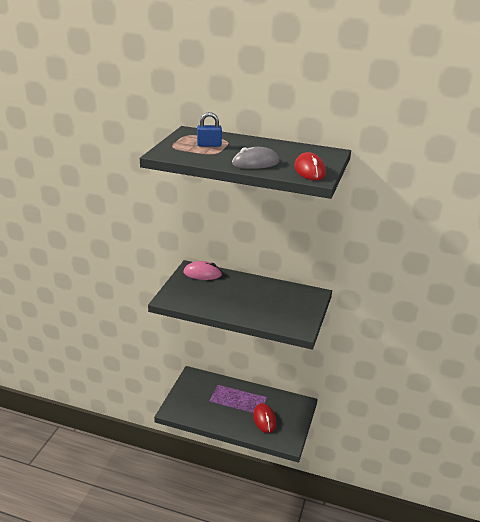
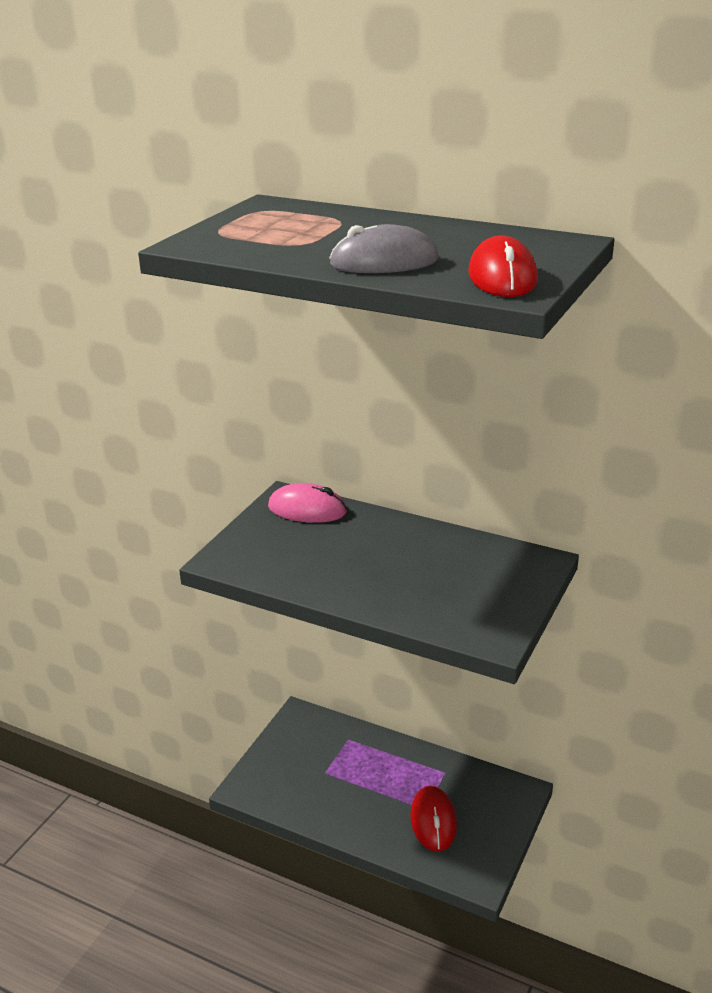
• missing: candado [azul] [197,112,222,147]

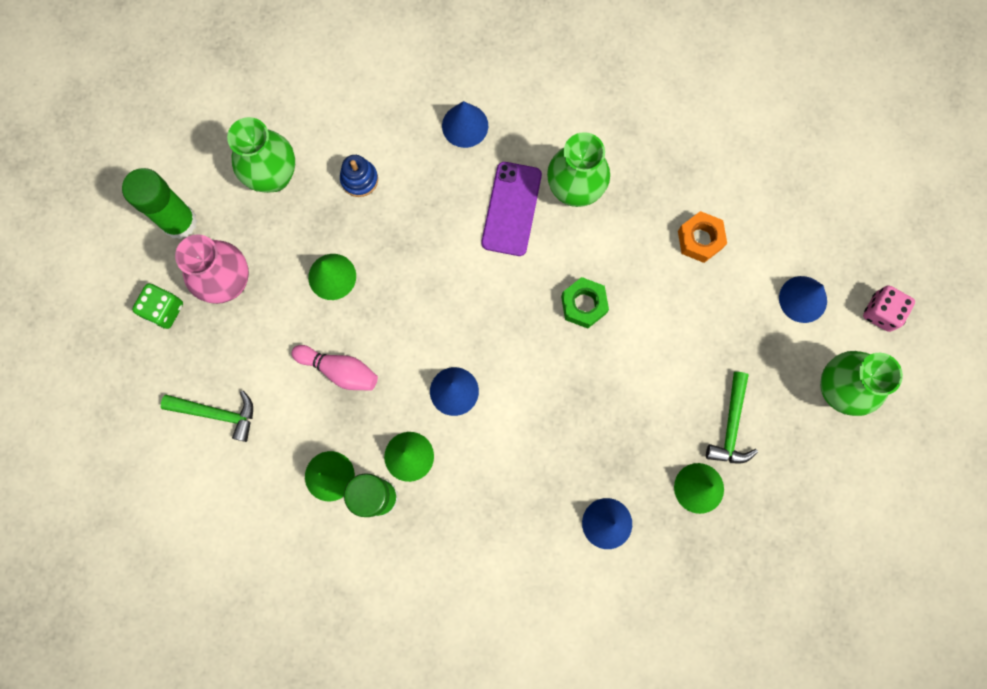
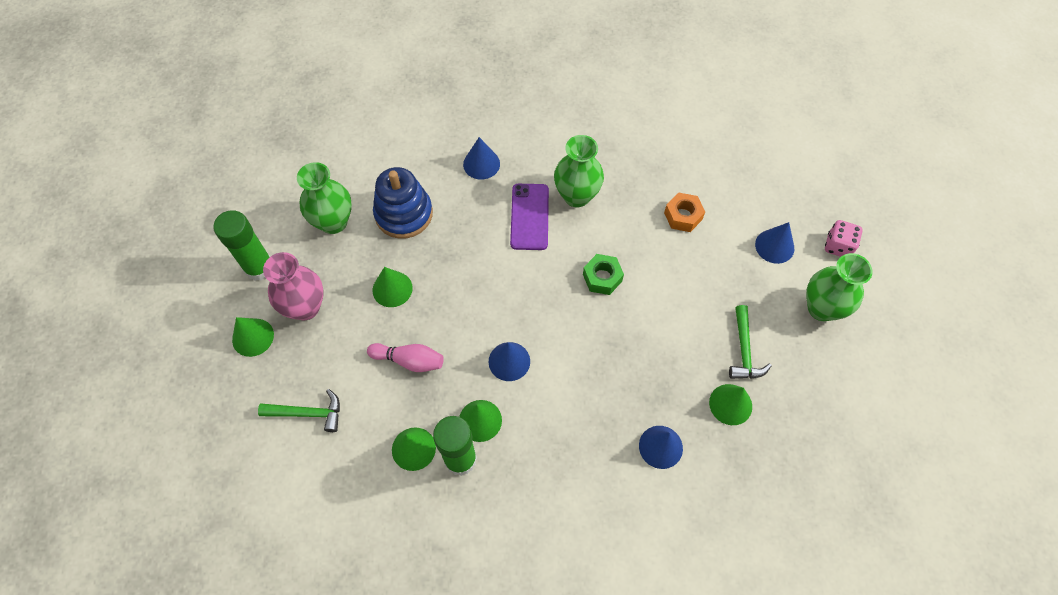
• exchanged: dado [verde] [132,284,183,329] to cono [verde] [232,317,274,357]
• size: juguete apilable [azul] [340,155,378,197] = [373,167,433,239] x1.90

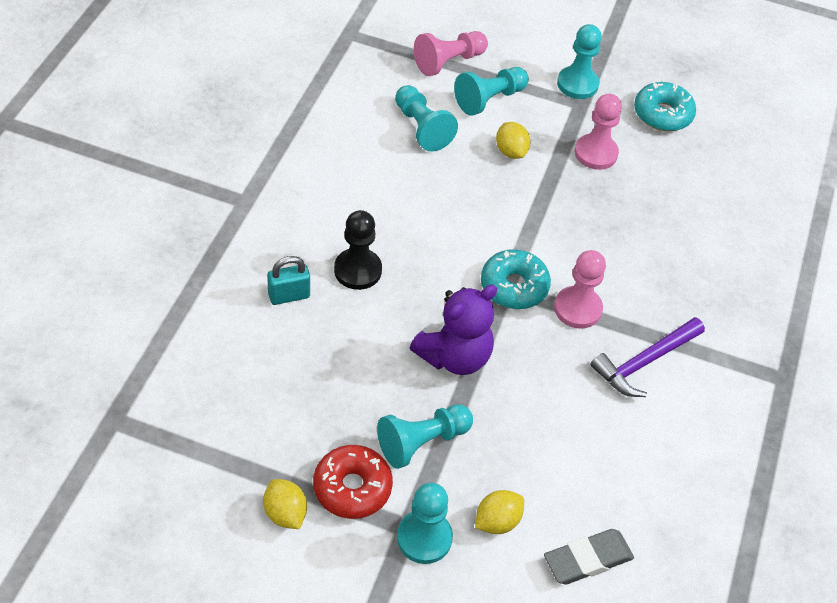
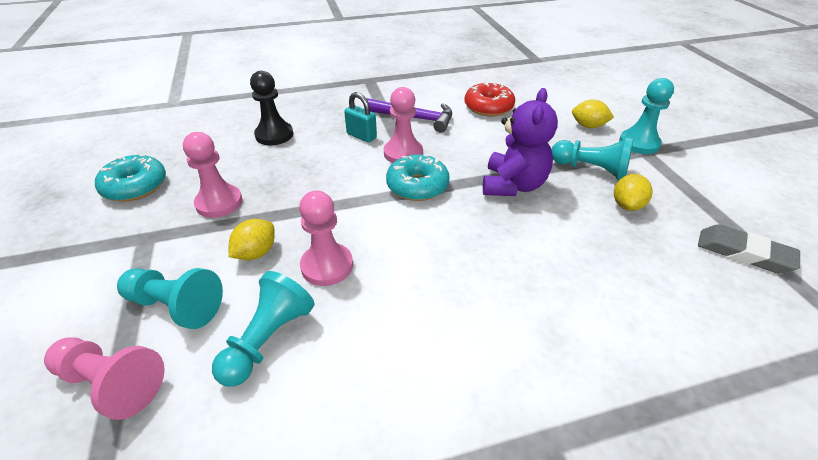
• relocated: limón [amarillo] [263,479,307,529] to [614,174,652,211]
• relocated: candado [turquesa] [267,256,310,305] to [344,92,377,143]
• relocated: rosquilla [rojo] [313,445,393,519] to [464,82,515,116]
• relocated: peón [negro] [334,210,382,290] to [250,71,293,145]
• spun: osito [morado] [410,284,497,375] = [483,88,558,196] 90 degrees clockwise
• relocated: goma de borrar [gris] [544,529,634,584] to [698,224,800,273]
• missing: peón [turquesa] [557,24,602,99]
• appeared: peón [rosa] [299,191,353,286]

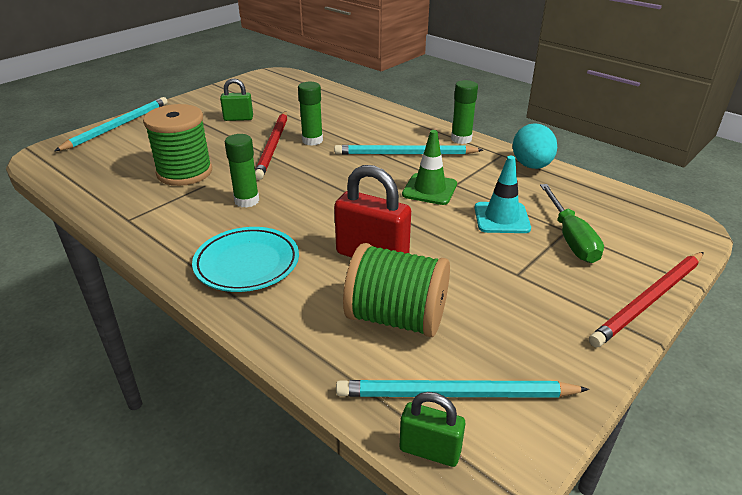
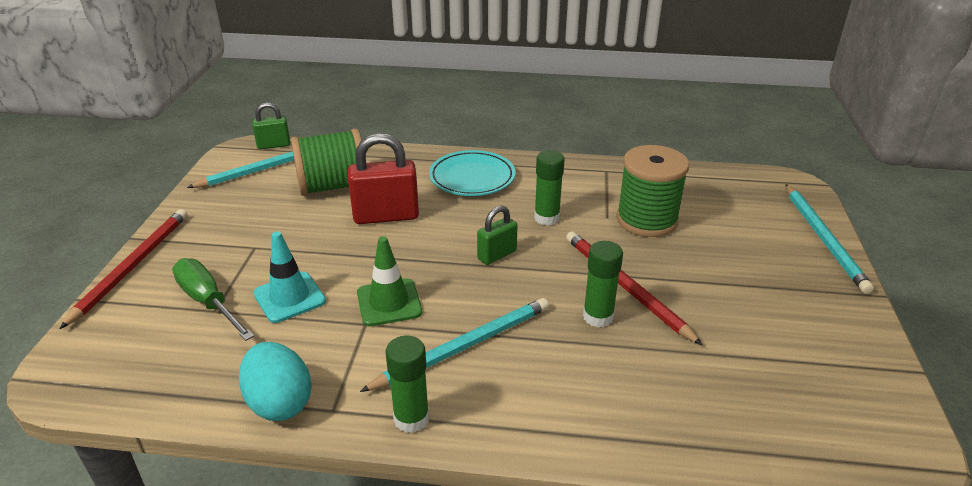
• relocated: candado [verde] [220,78,253,121] to [477,205,518,265]

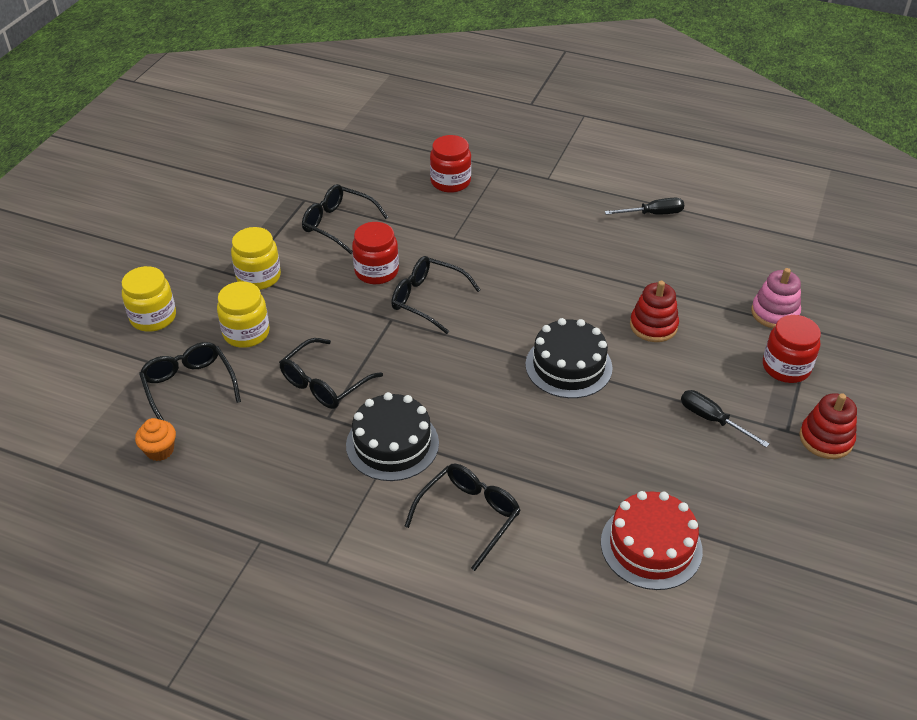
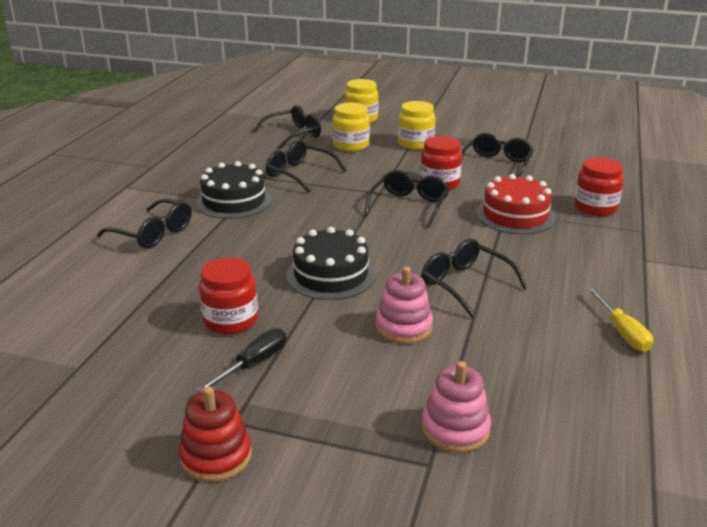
• missing: magdalena [naranja] [135,418,176,461]
• relocated: tarta [rojo] [601,491,703,590] to [476,174,556,234]
• colour: destornillador [negro] [605,198,684,215] to destornillador [amarillo] [587,287,653,352]
• colour: juguete apilable [rojo] [630,281,679,342] to juguete apilable [rosa] [376,267,433,344]
• relocated: tarro [rojo] [763,315,821,383] to [199,257,258,335]
• appeared: gafas [negro] [421,239,528,318]

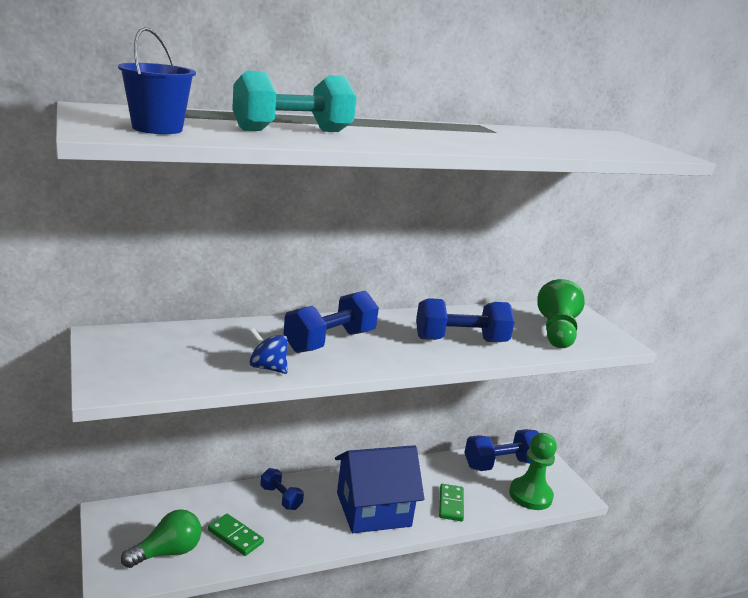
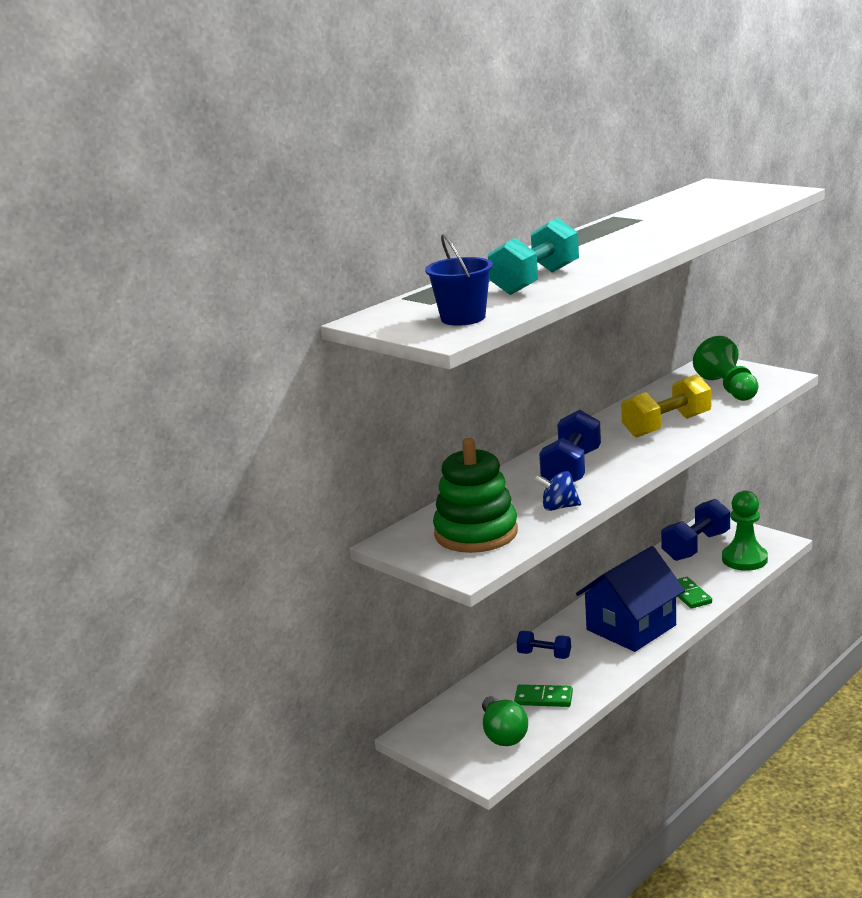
• spun: bombilla [verde] [121,509,201,568] = [482,696,528,746] 135 degrees clockwise
• colour: mancuerna [azul] [416,298,515,342] to mancuerna [amarillo] [621,374,711,438]
• appeared: juguete apilable [verde] [433,438,518,553]

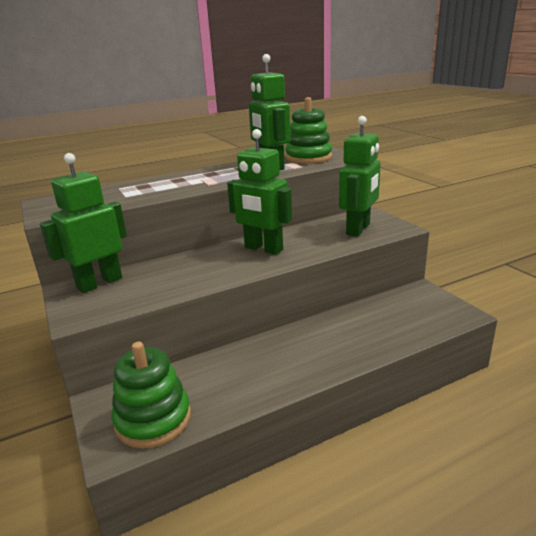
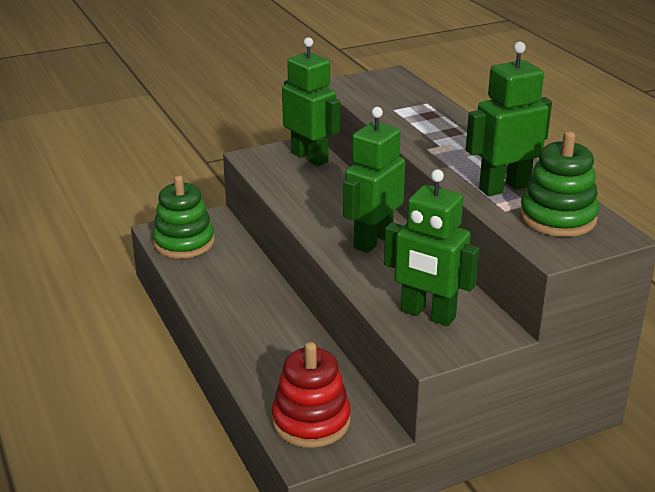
• appeared: juguete apilable [rojo] [272,342,351,448]

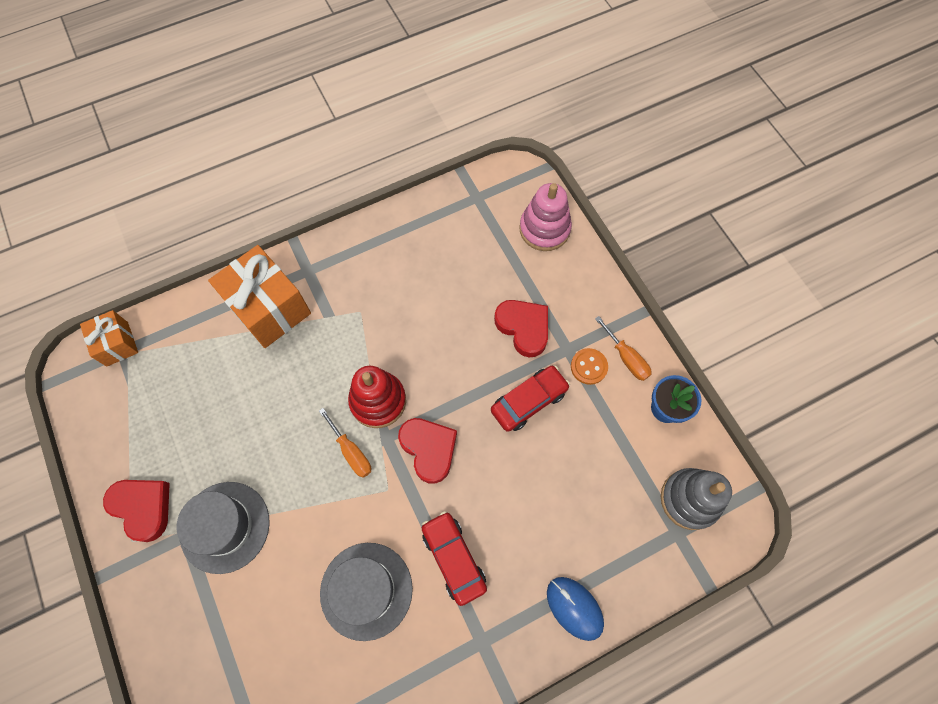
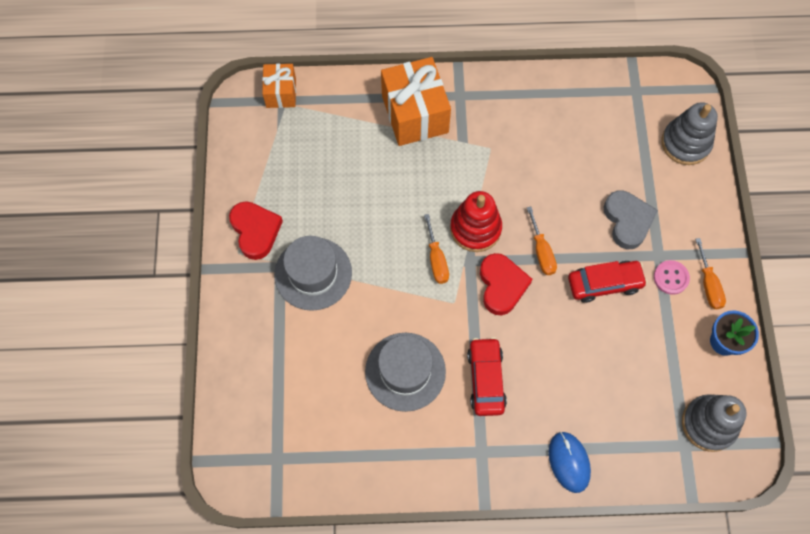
• colour: corazón [rojo] [494,300,548,357] to corazón [gris] [604,190,658,249]
• colour: juguete apilable [rosa] [519,183,572,251] to juguete apilable [gris] [661,102,718,165]
• colour: botón [naranja] [571,348,608,385] to botón [rosa] [654,260,690,295]
• appeared: destornillador [naranja] [527,207,557,275]

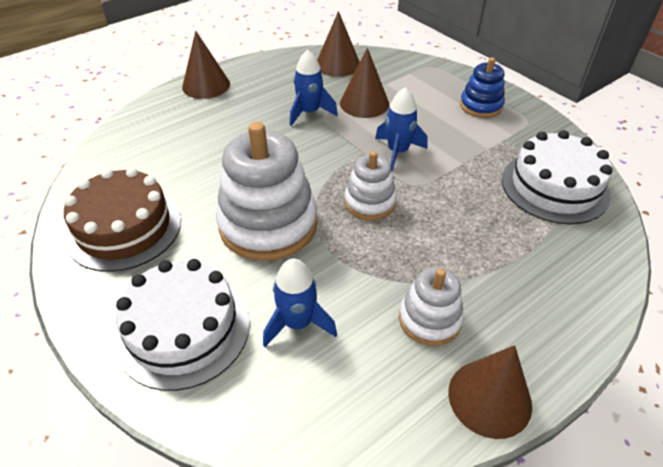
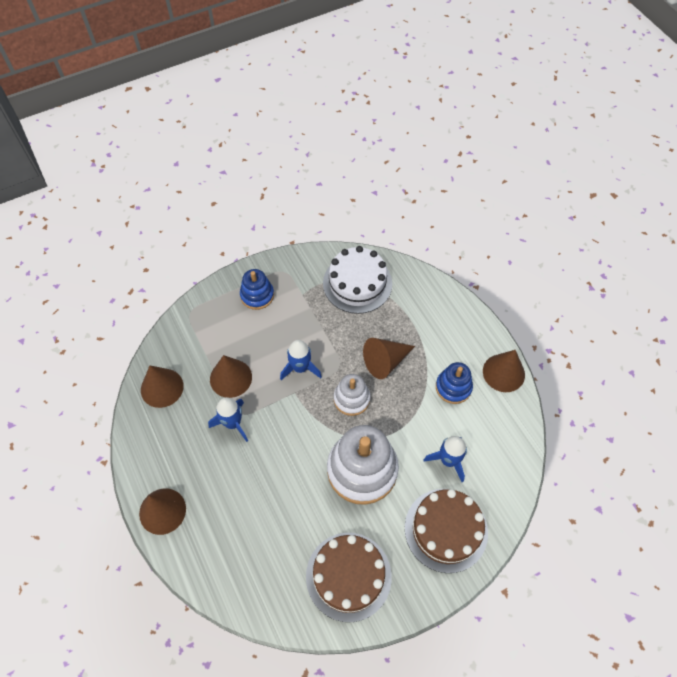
• colour: tarta [blanco] [115,259,250,391] to tarta [marrón] [405,489,488,573]
• colour: juguete apilable [blanco] [399,267,464,346] to juguete apilable [azul] [436,362,473,404]
• appeared: cono [marrón] [363,338,415,379]

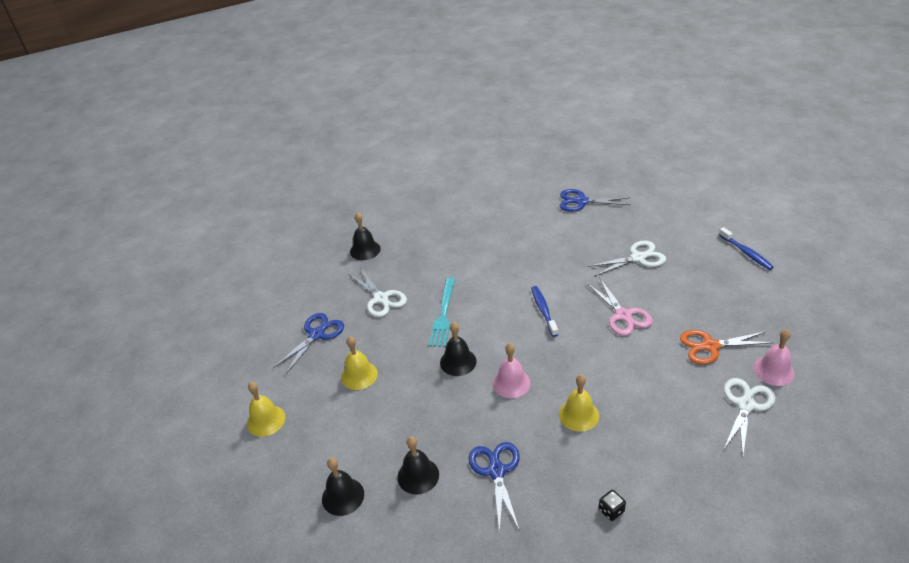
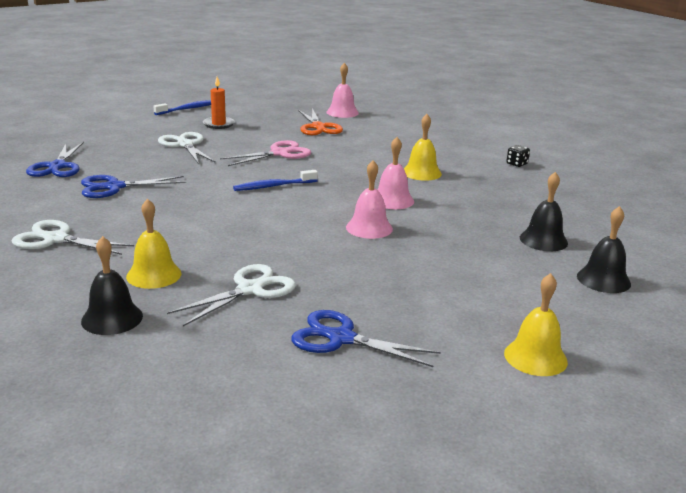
• relocated: campana [amarillo] [341,336,378,390] to [126,199,181,289]
• missing: tenedor [turquesa] [429,278,455,347]
• colour: campana [negro] [440,322,477,376] to campana [rosa] [346,160,393,239]
• relocated: tijeras [azul] [469,442,520,533] to [81,175,186,198]
• relocated: tijeras [blanco] [723,378,775,455] to [11,220,134,255]
• appeared: vela [naranja] [203,77,235,129]

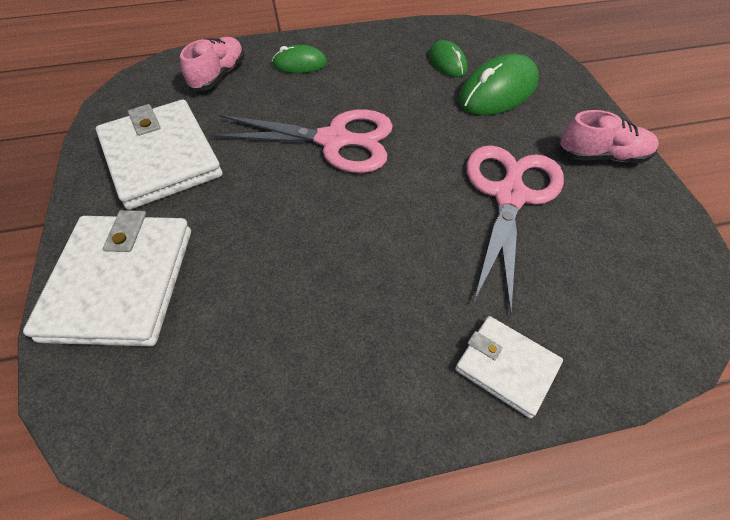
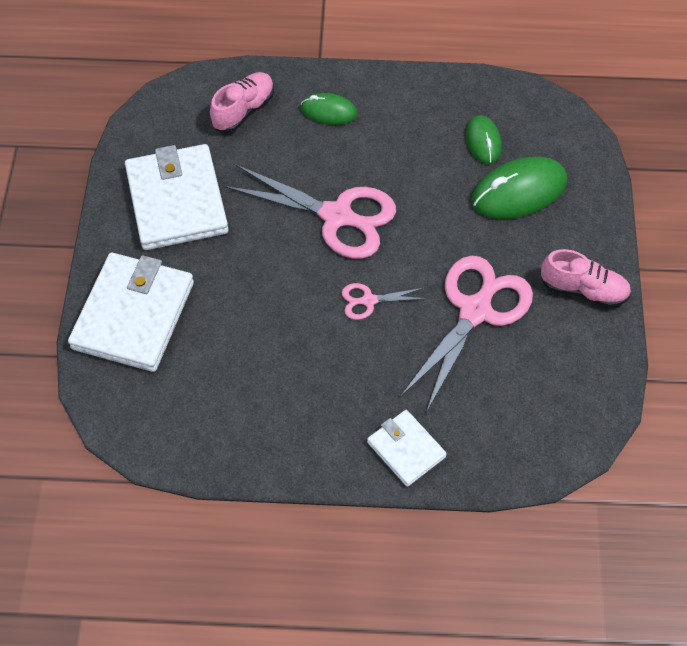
• appeared: tijeras [rosa] [342,283,428,320]

